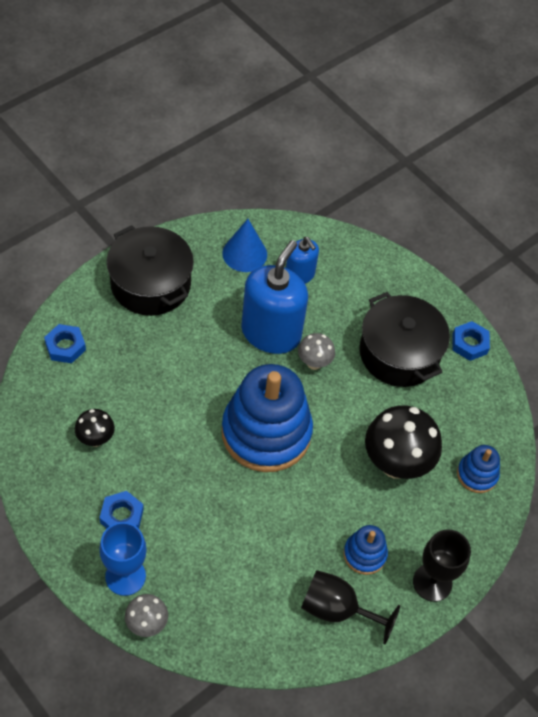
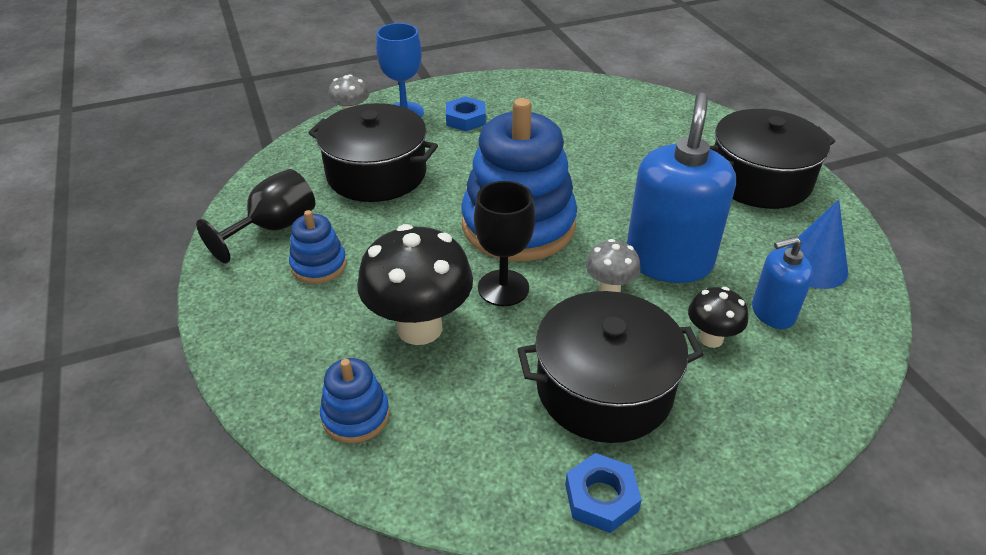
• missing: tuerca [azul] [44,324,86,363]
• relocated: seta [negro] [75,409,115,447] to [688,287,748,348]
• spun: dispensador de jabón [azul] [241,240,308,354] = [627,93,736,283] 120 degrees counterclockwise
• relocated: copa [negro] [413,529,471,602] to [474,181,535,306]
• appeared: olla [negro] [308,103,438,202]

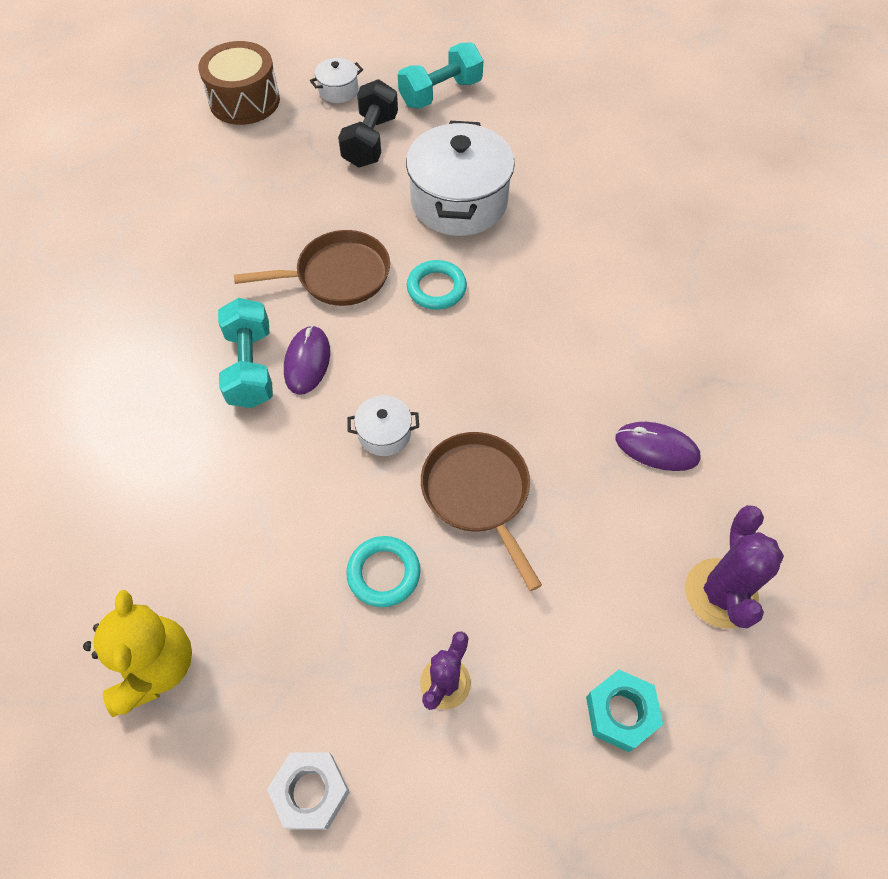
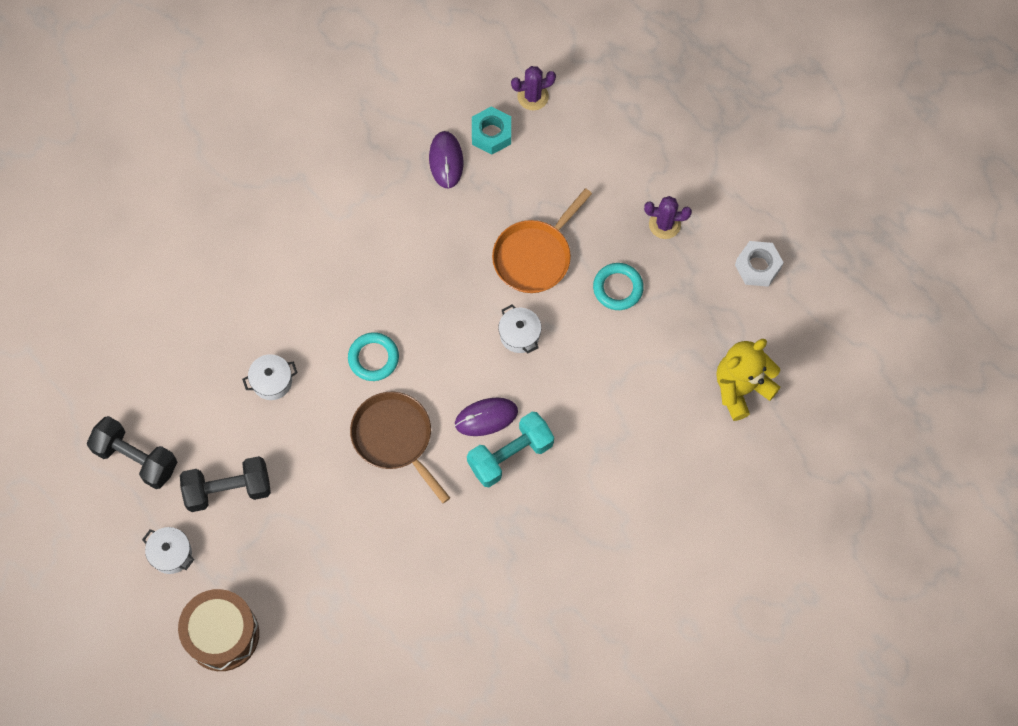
• colour: mancuerna [turquesa] [398,42,483,109] to mancuerna [negro] [87,416,177,489]
• size: olla [blanco] [406,121,515,236] = [242,354,298,400] x0.45
• colour: sartén [marrón] [421,432,542,591] to sartén [naranja] [492,188,592,293]
• relocated: tuerca [turquesa] [586,670,663,752] to [472,106,511,155]
• size: cactus [morado] [685,505,784,629] = [511,66,556,110] x0.66

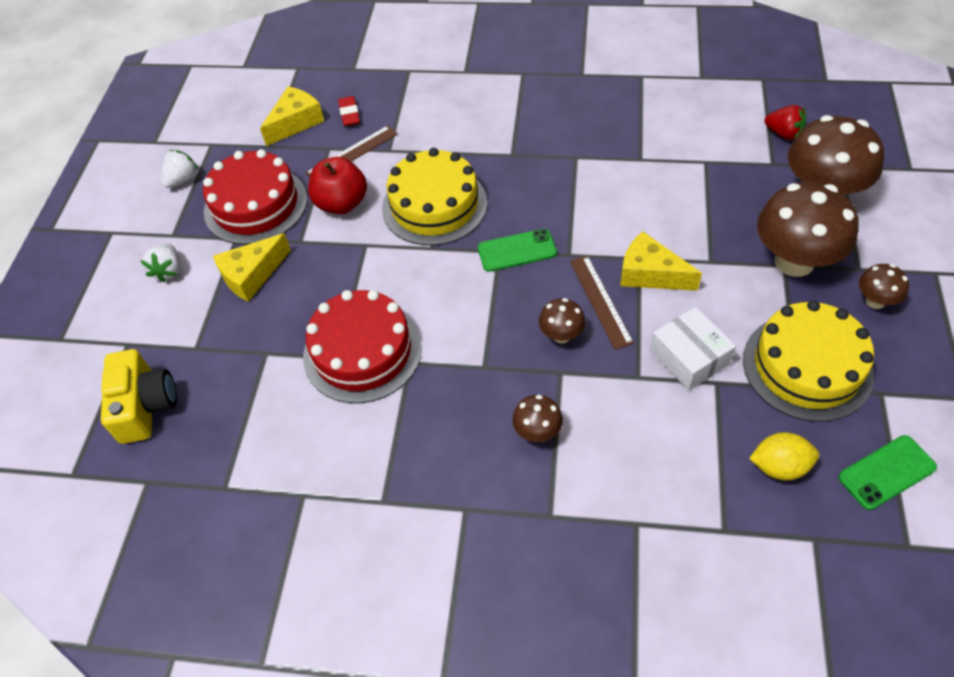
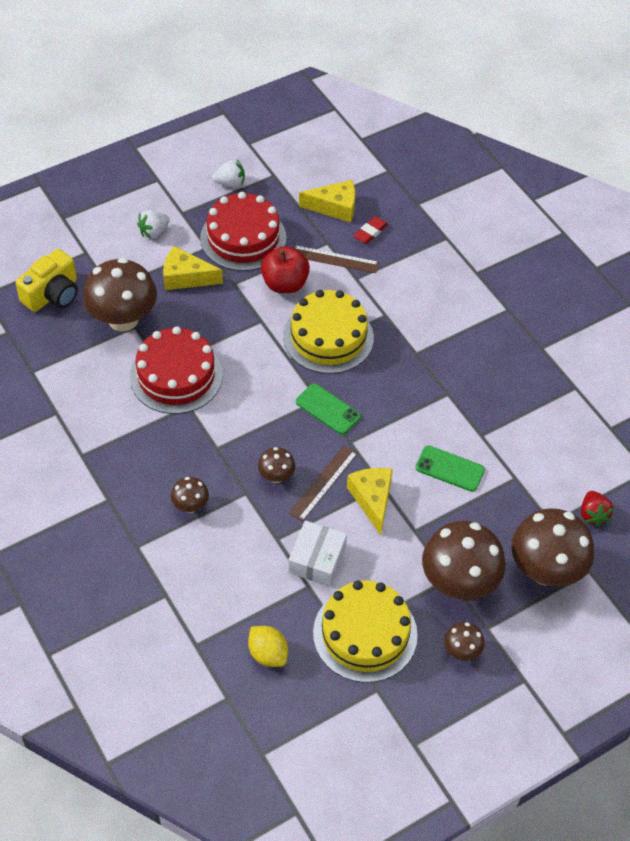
• relocated: móvil [verde] [838,435,937,510] to [415,445,485,492]
• appeared: seta [marrón] [83,258,157,332]

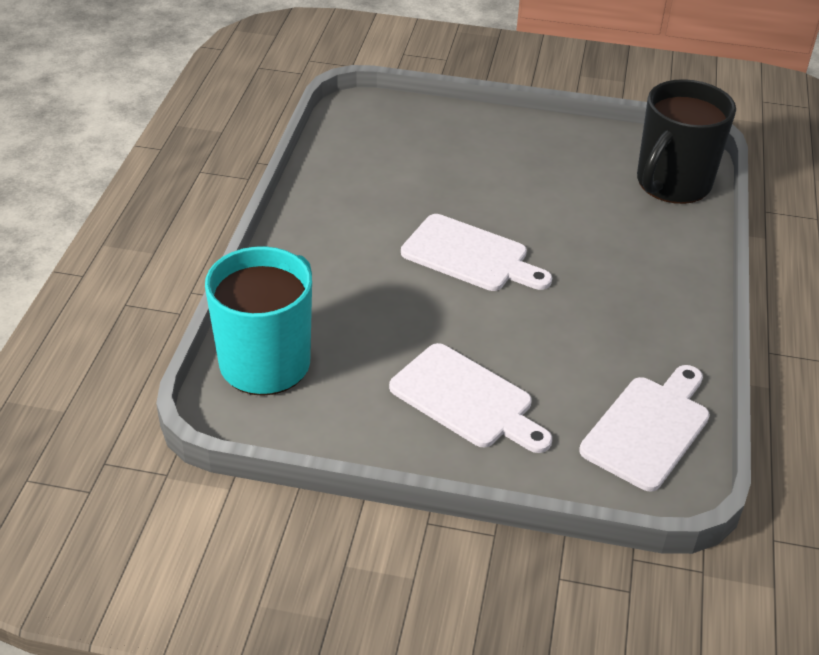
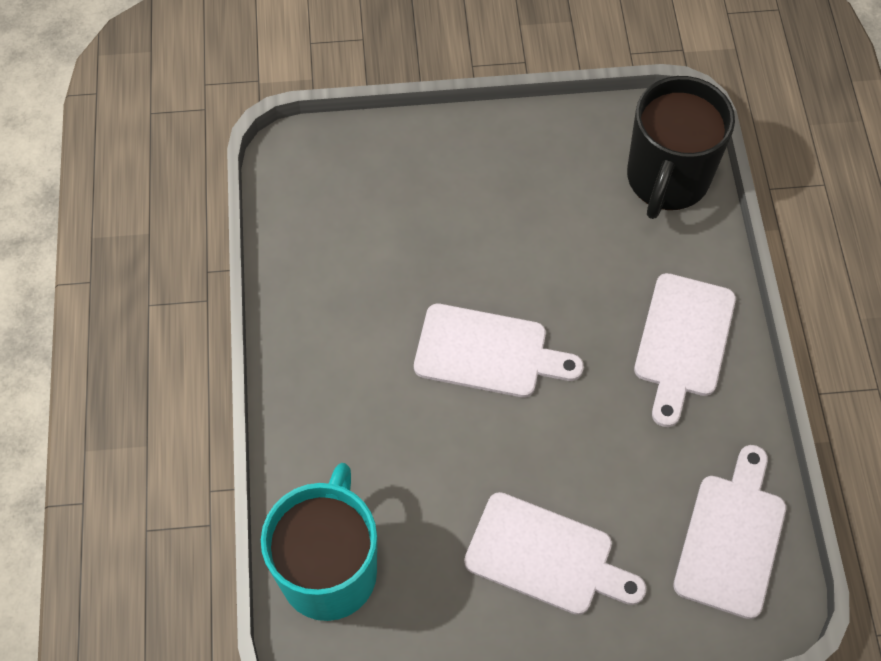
• appeared: tabla de cortar [blanco] [634,273,736,427]

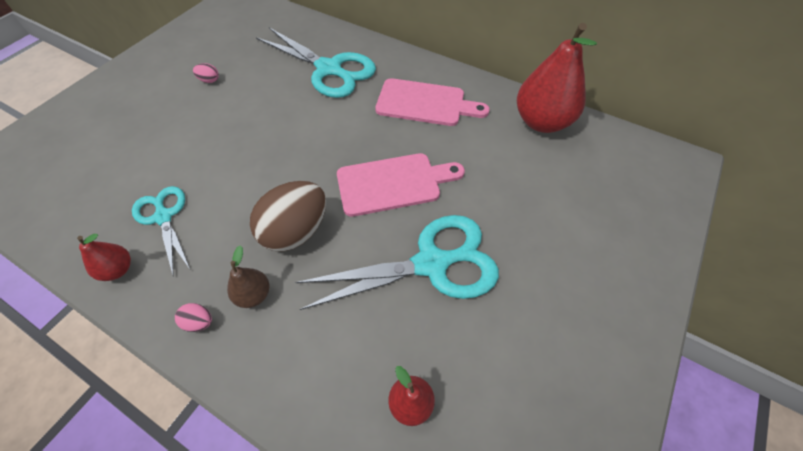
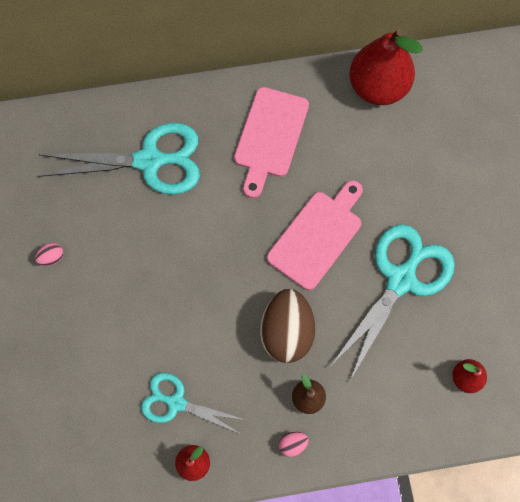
• spun: tabla de cortar [rosa] [375,78,490,126] = [234,87,309,198] 135 degrees clockwise

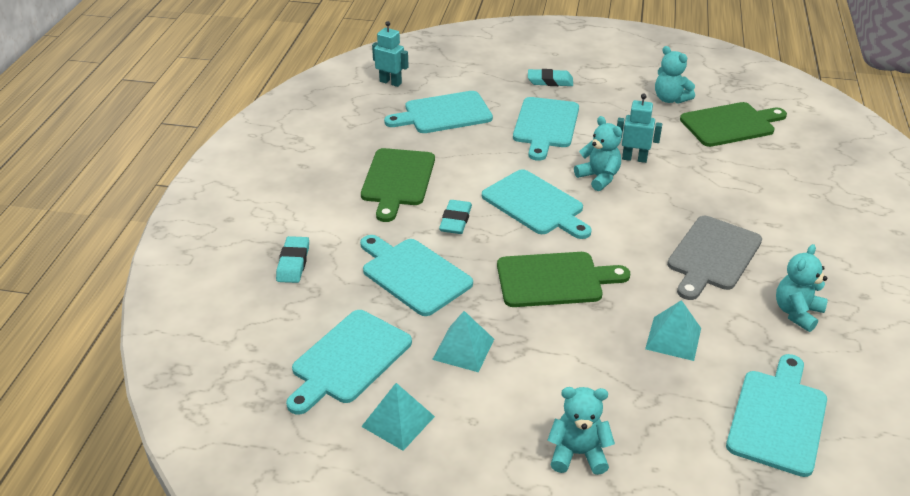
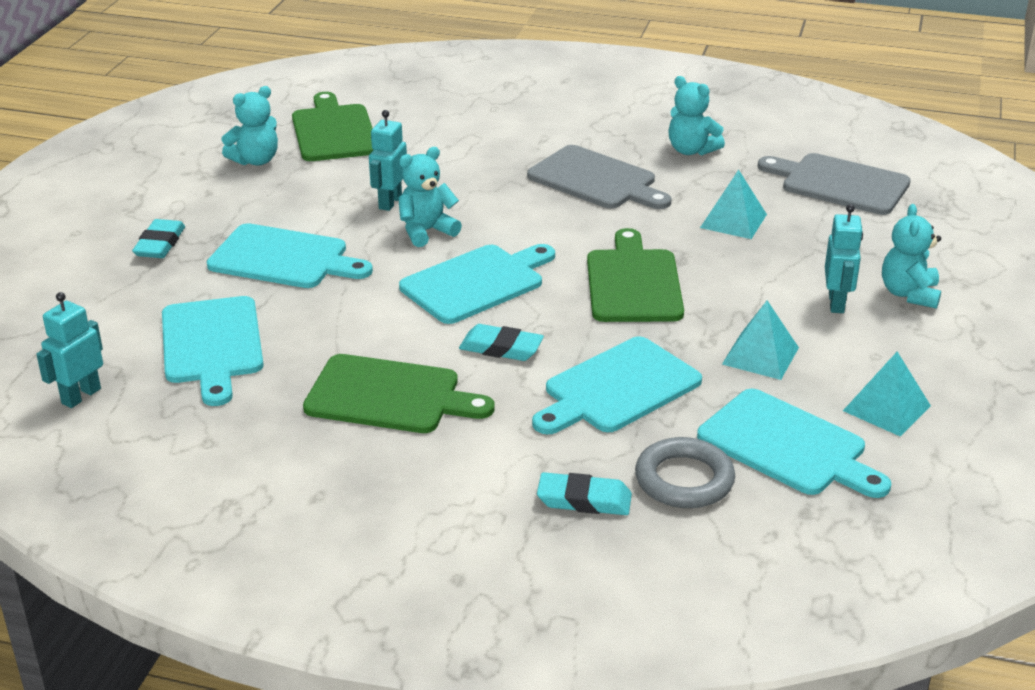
• colour: tabla de cortar [turquesa] [726,354,827,477] to tabla de cortar [gris] [758,153,911,215]
• appeared: anillo [gris] [635,437,735,508]
• appeared: robot [turquesa] [825,204,863,313]

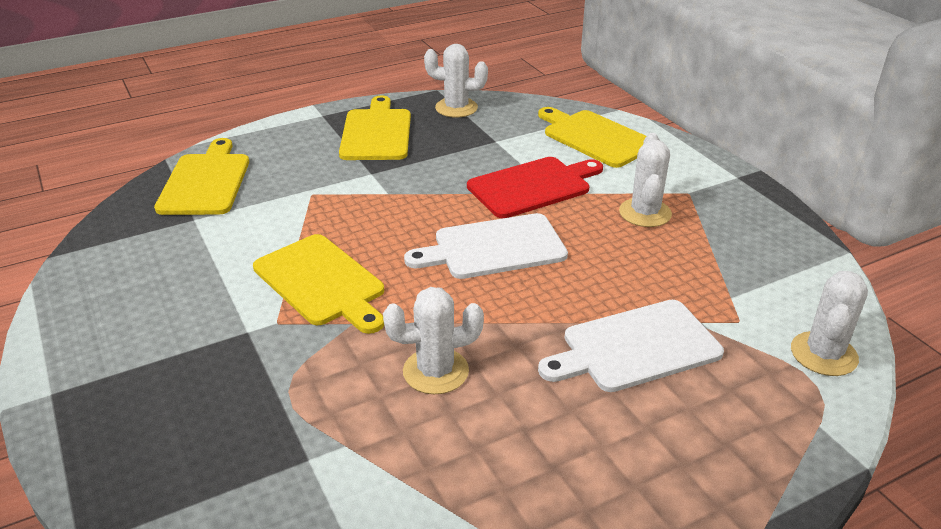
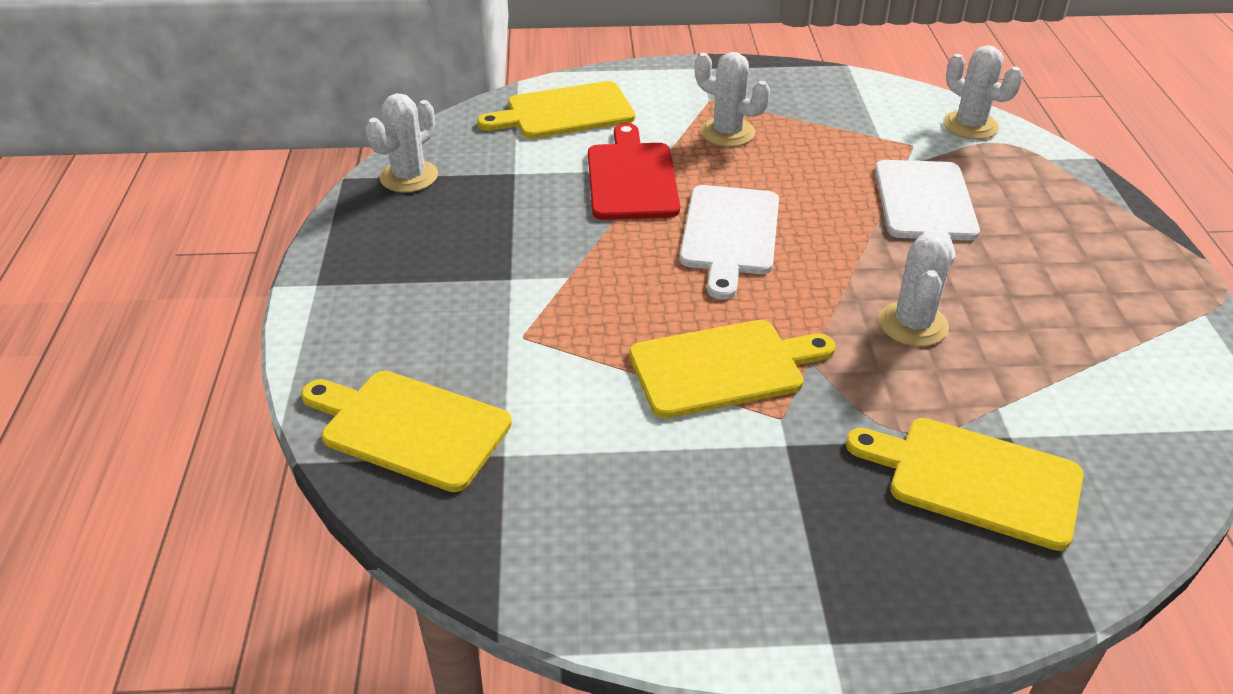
• relocated: tabla de cortar [amarillo] [339,96,411,160] to [846,418,1083,551]

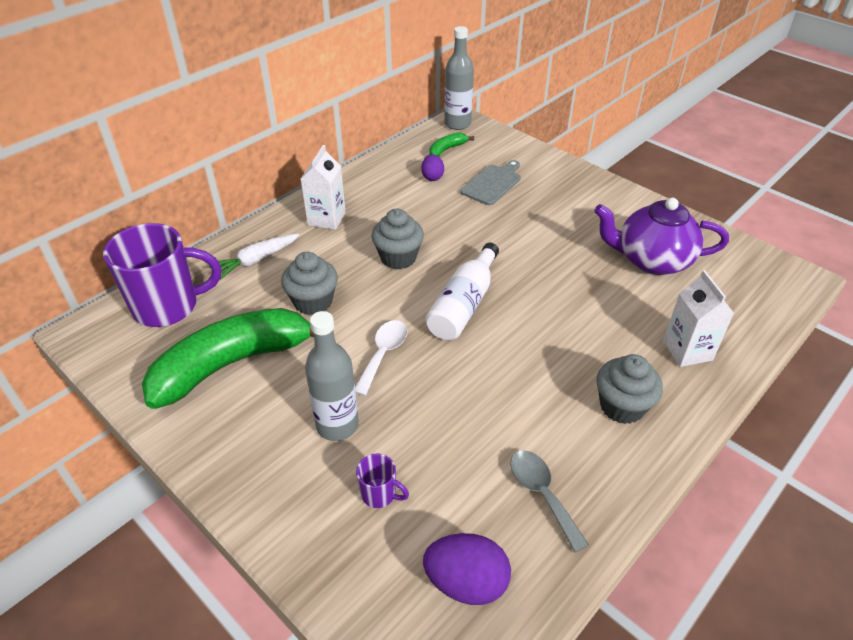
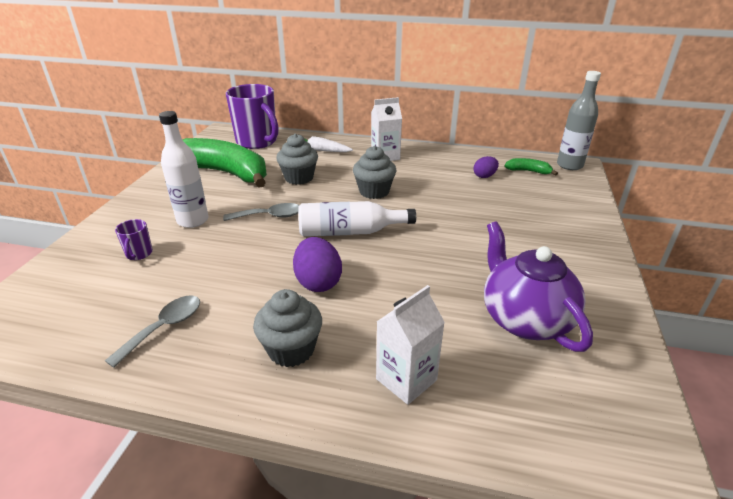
• colour: botella [gris] [305,311,359,441] to botella [blanco] [159,111,209,228]
• colour: cuchara [blanco] [355,320,407,396] to cuchara [gris] [223,203,300,221]
• relocated: huevo [morado] [423,533,511,605] to [293,237,342,292]
• missing: tabla de cortar [gris] [460,160,521,205]

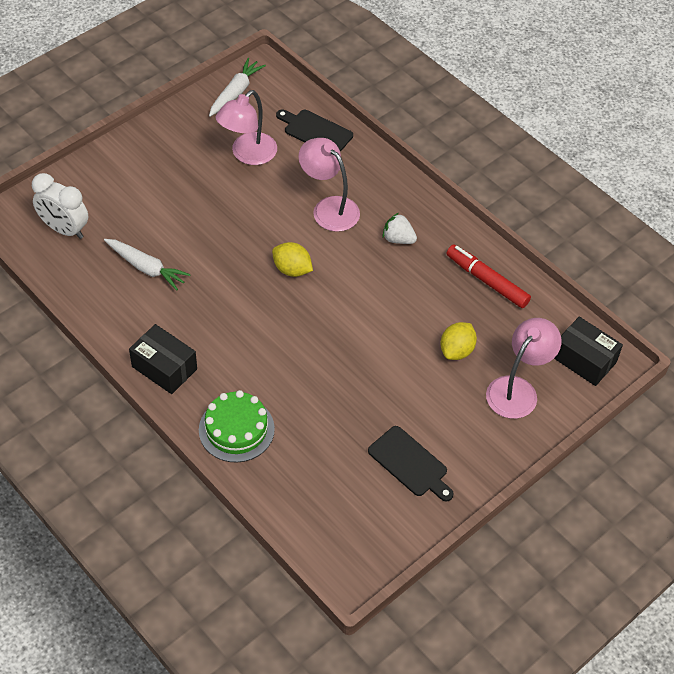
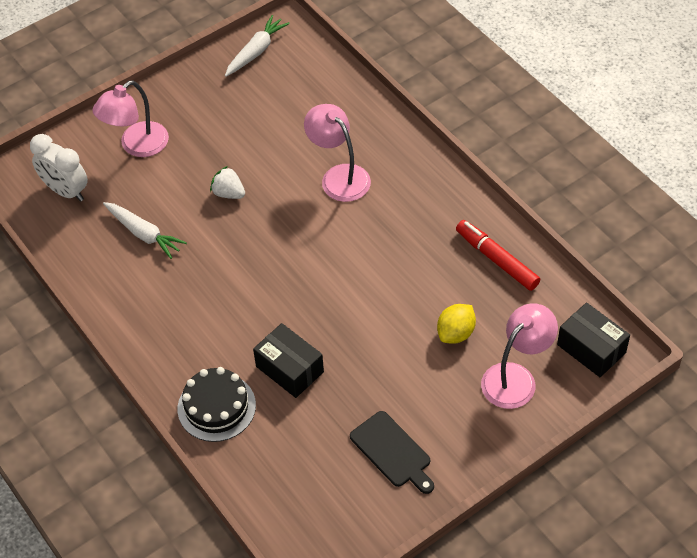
• relocated: caja [negro] [129,324,197,394] to [253,323,324,398]
• colour: tarta [verde] [199,390,275,462] to tarta [negro] [178,367,256,442]
• relocated: lámpara [rosa] [215,90,277,165] to [92,80,169,157]
• missing: limón [amarillo] [272,242,313,277]
• missing: tabla de cortar [negro] [276,110,353,152]
• relocated: fresa [blanco] [382,213,417,244] to [210,166,245,199]

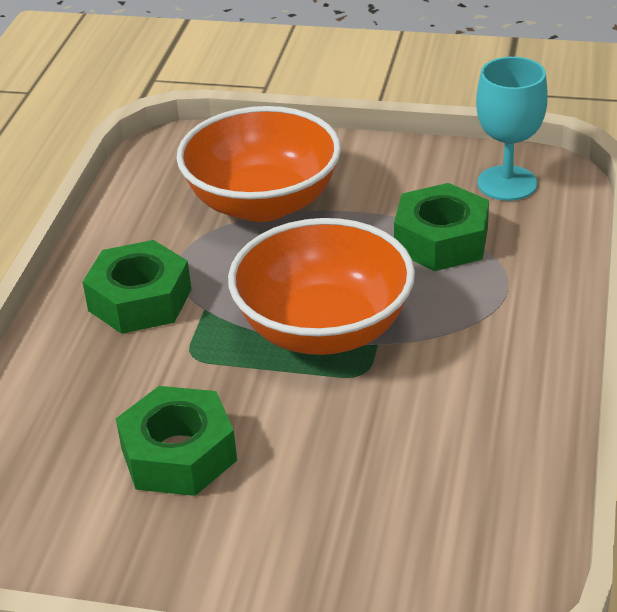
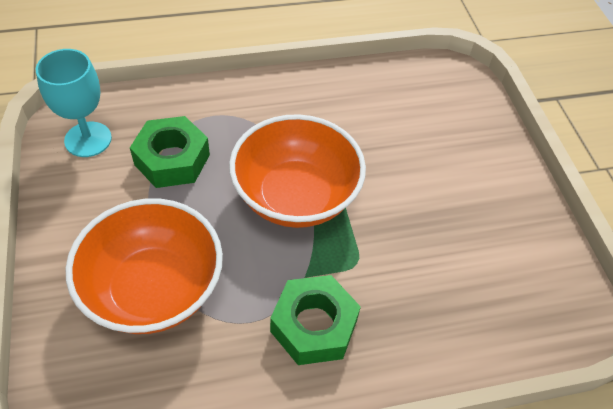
• missing: tuerca [verde] [116,386,237,496]

